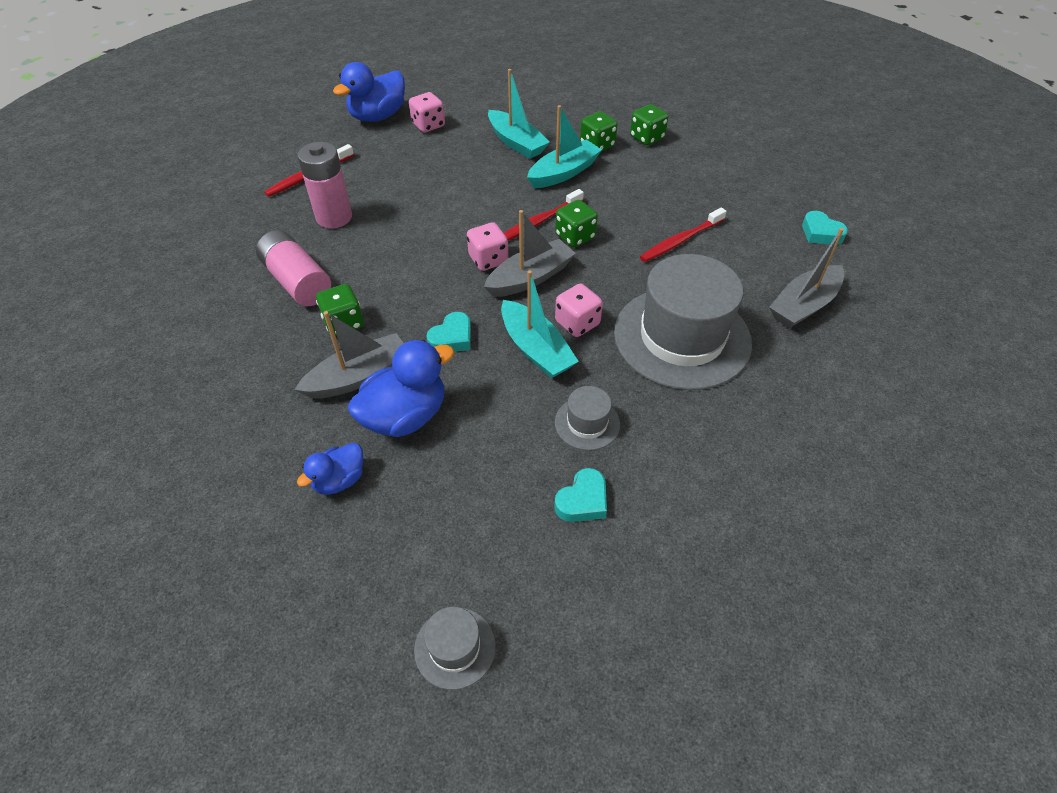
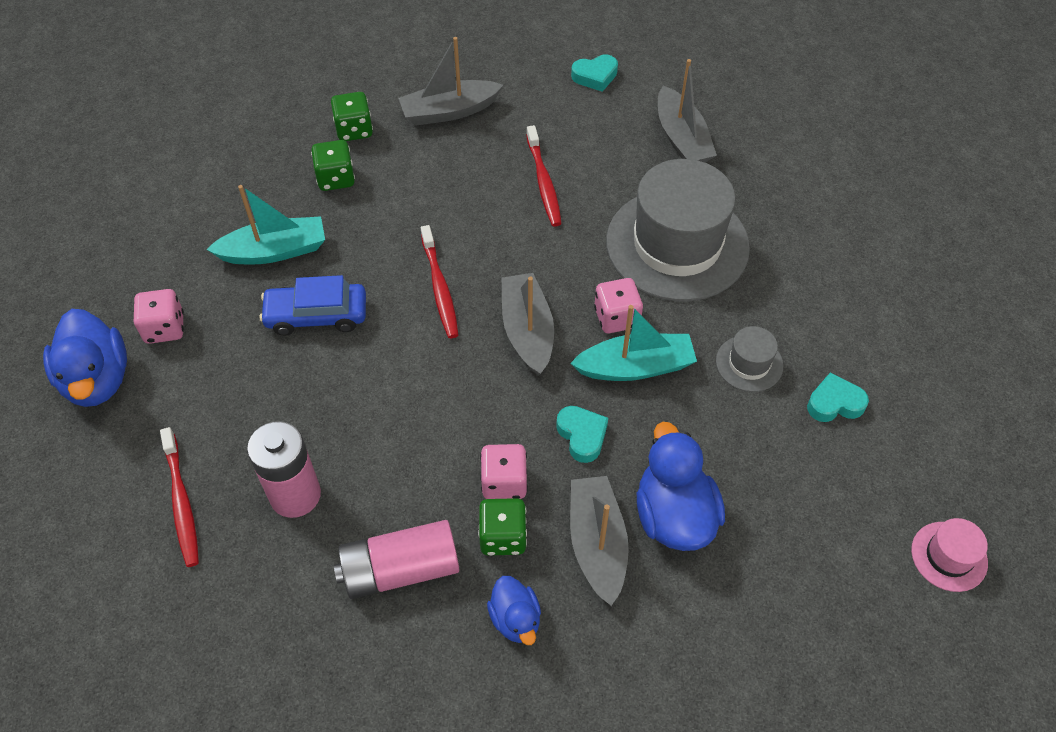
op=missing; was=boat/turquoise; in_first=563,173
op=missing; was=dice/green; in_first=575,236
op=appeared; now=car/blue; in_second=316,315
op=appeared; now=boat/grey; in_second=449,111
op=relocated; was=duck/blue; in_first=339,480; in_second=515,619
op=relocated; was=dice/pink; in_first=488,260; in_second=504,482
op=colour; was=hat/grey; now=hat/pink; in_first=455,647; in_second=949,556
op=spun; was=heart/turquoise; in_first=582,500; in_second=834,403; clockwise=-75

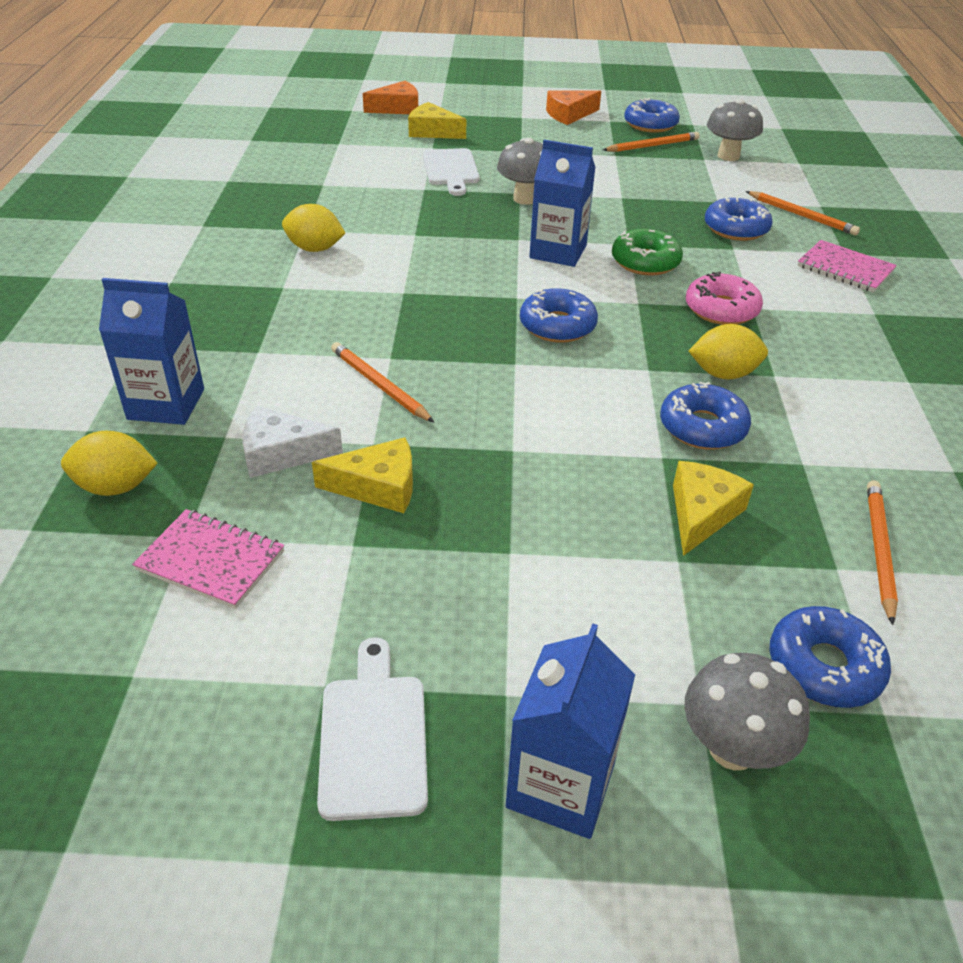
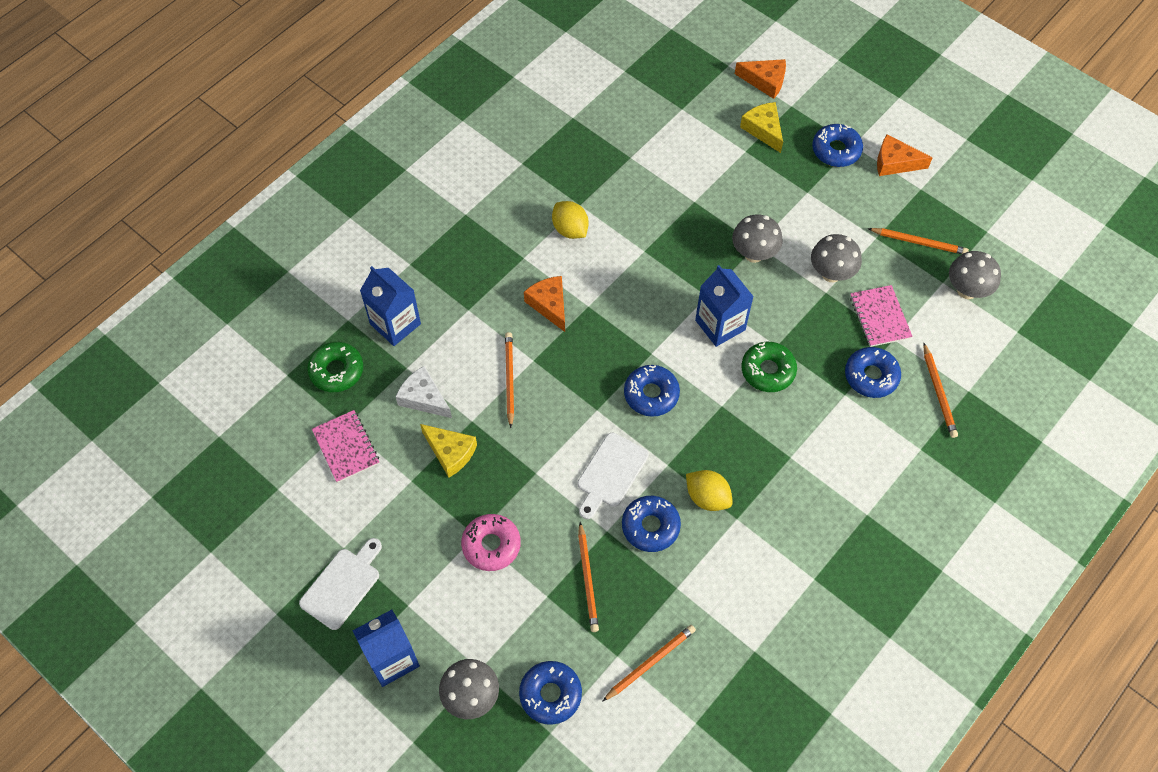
op=appeared; now=cheese/orange; in_second=549,305
op=appeared; now=mushroom/grey; in_second=831,273
op=relocated; was=cutting board/white; in_first=451,170; in_second=610,473
op=relocated; was=donut/blue; in_first=650,124; in_second=836,150
op=relocated; was=donut/pink; in_first=721,309; in_second=491,545
op=relocated; was=notebook/pink; in_first=845,269; in_second=879,317
op=exchanged; was=lemon/yellow; now=donut/green; in_first=116,487; in_second=336,371
op=exchanged; was=cheese/yellow; now=pencil/orange; in_first=701,513; in_second=587,579

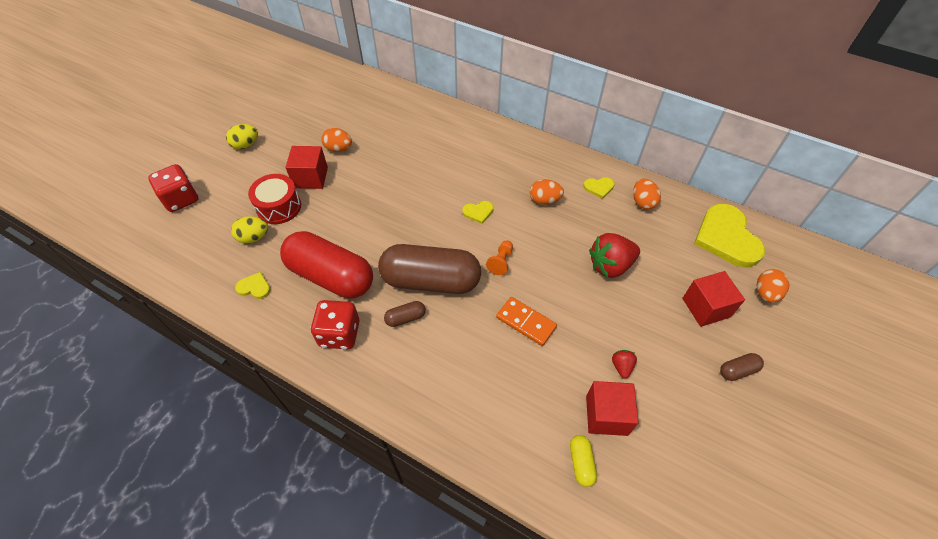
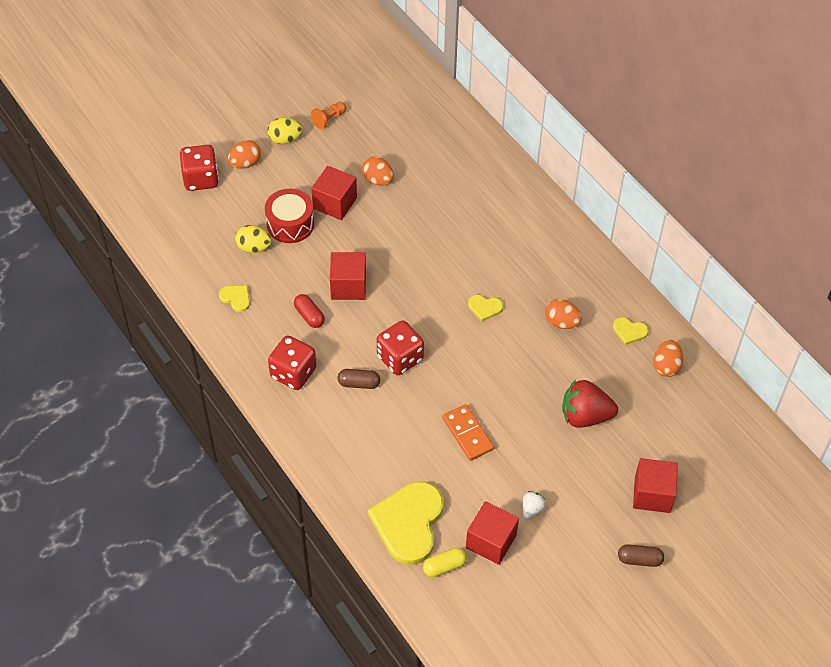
op=appeared; now=cube/red; in_second=348,286
op=relocated; was=pawn/orange; in_first=501,262; in_second=329,119
op=relocated; was=heart/yellow; in_first=726,237; in_second=408,523
op=relocated; was=egg/orange; in_first=765,293; in_second=245,163
op=exchanged; was=capsule/brown; now=dice/red; in_first=431,281; in_second=400,358
op=colour; was=strawberry/red; now=strawberry/white; in_first=621,366; in_second=532,509
op=spun; was=capsule/yellow; in_first=581,463; in_second=444,566; clockwise=45
op=size; was=capsule/red; in_first=331,276; in_second=309,316; ratio=0.4

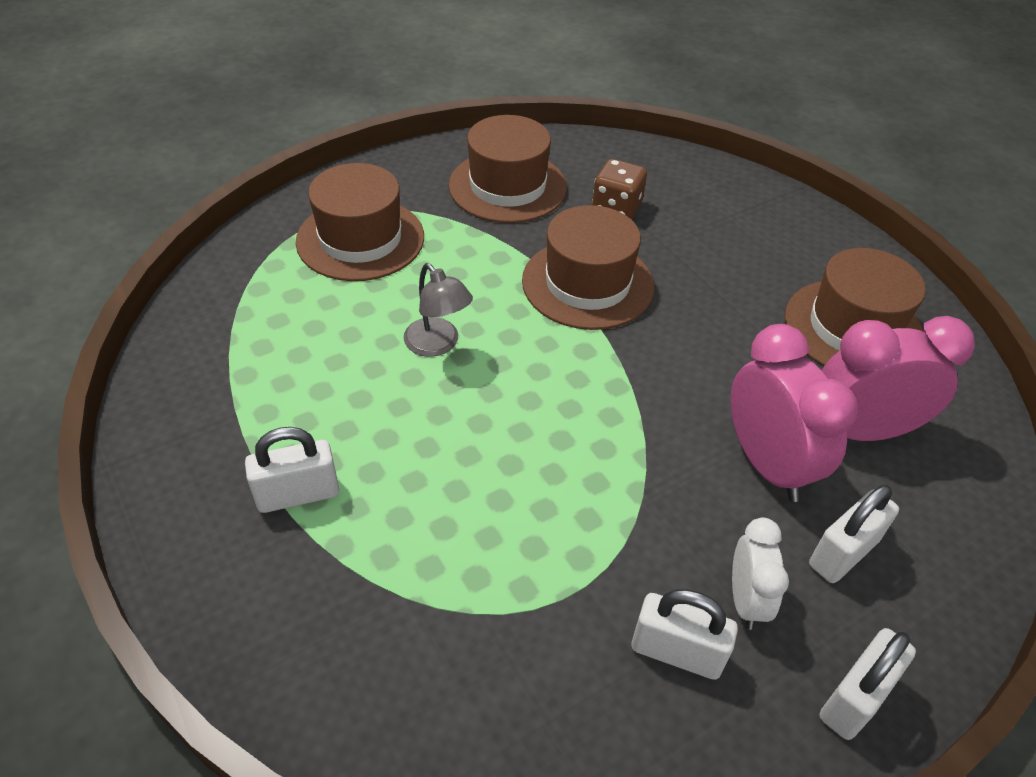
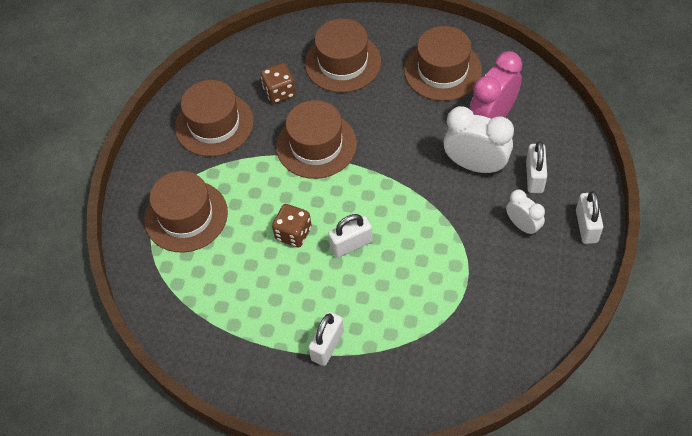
op=appeared; now=hat/brown; in_second=343,62
op=relocated; was=padlock/white; in_first=677,652; in_second=351,245
op=exchanged; was=lamp/grey; now=dice/brown; in_first=438,345; in_second=293,233
op=colour; was=clock/pink; now=clock/white; in_first=767,464; in_second=475,165

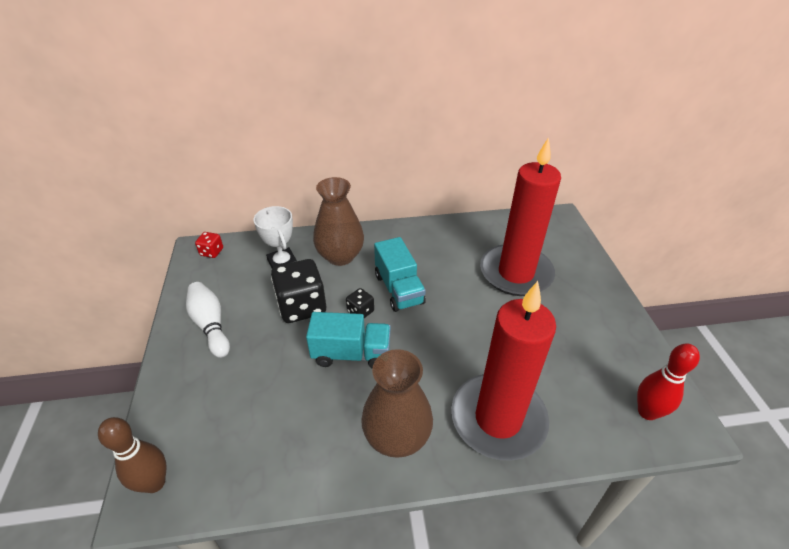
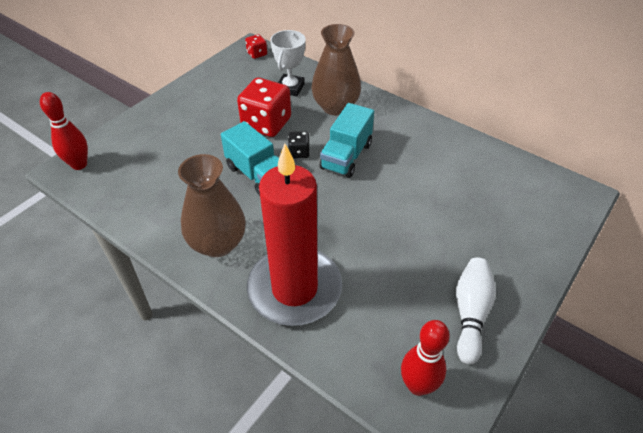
op=missing; was=candle/red; in_first=516,273
op=relocated; was=bowling pin/white; in_first=211,325; in_second=470,313
op=colour; was=bowling pin/brown; now=bowling pin/red; in_first=154,483; in_second=79,164
op=colour; was=dice/black; now=dice/red; in_first=302,306; in_second=266,124

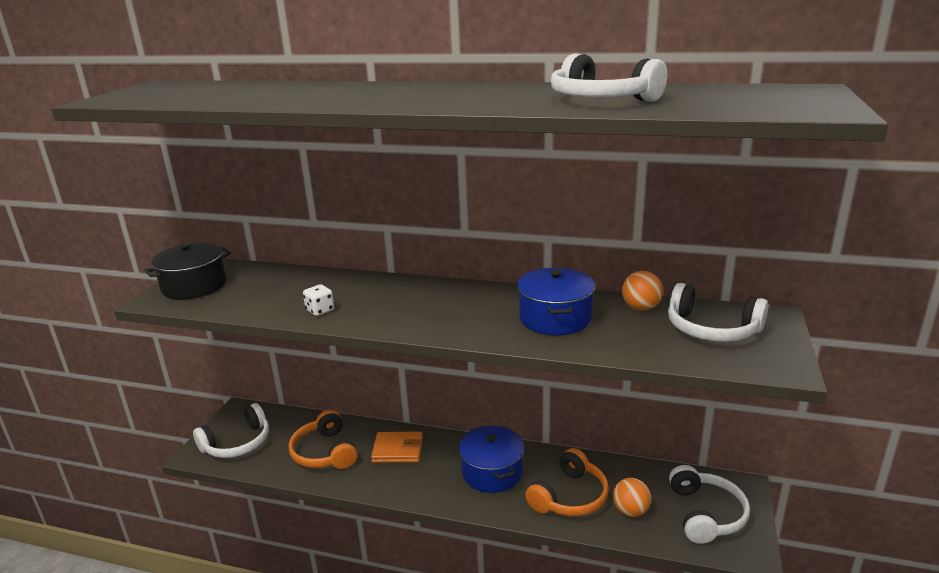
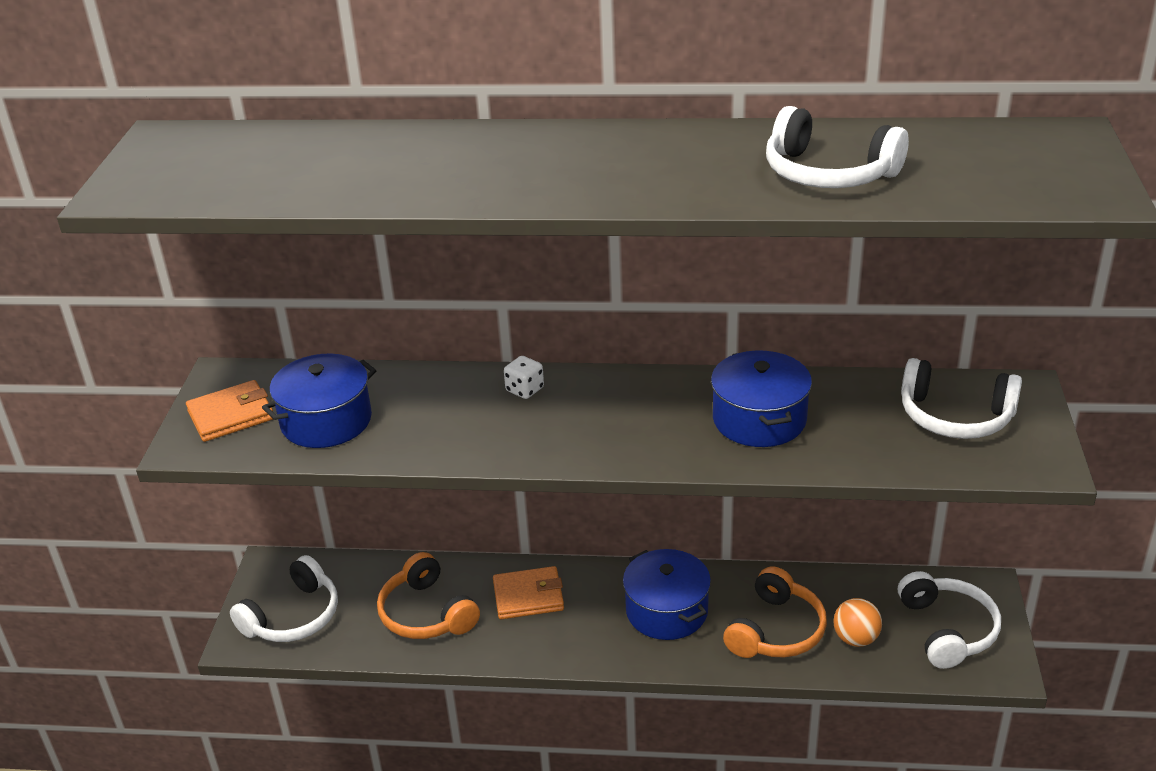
op=missing; was=ball/orange; in_first=641,308
op=appeared; now=pot/blue; in_second=326,421
op=relocated; was=dice/white; in_first=320,310; in_second=525,390
op=exchanged; was=pot/black; now=wallet/orange; in_first=194,286; in_second=231,415

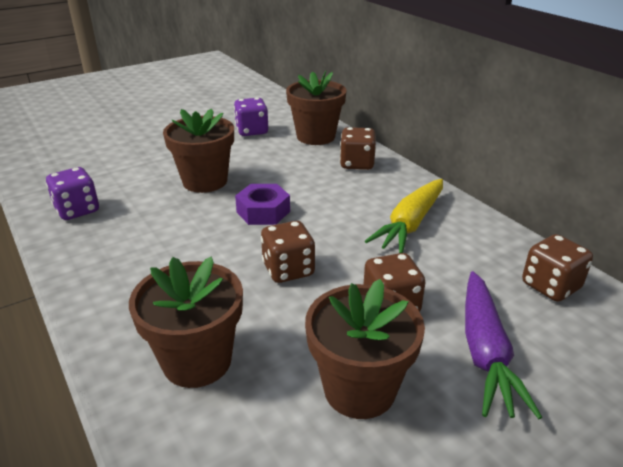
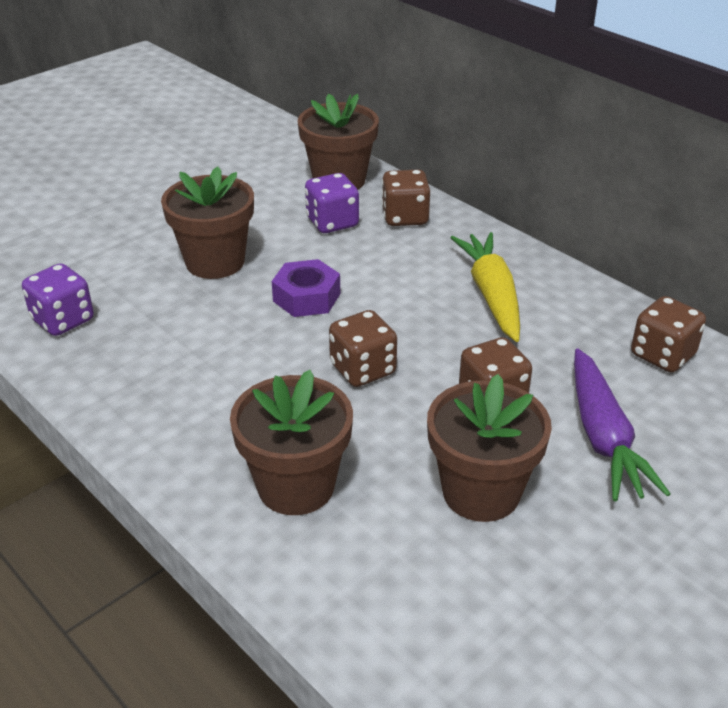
op=relocated; was=dice/purple; in_first=252,131; in_second=332,222
op=spun; was=carrot/yellow; in_first=410,224; in_second=491,295; clockwise=150

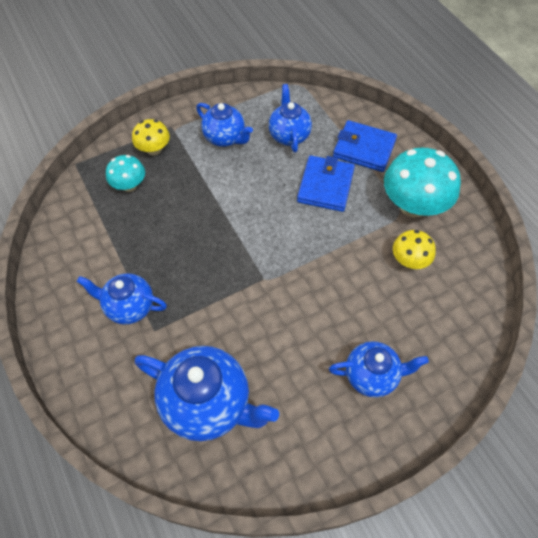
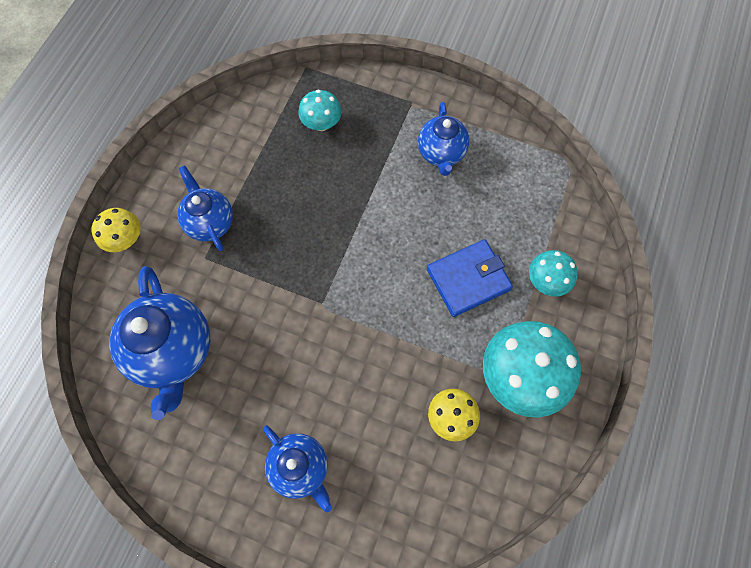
op=missing; was=teapot/blue; in_first=289,135
op=relocated; was=mushroom/yellow; in_first=154,149; in_second=126,239
op=exchanged; was=wallet/blue; now=mushroom/turquoise; in_first=364,149; in_second=546,281

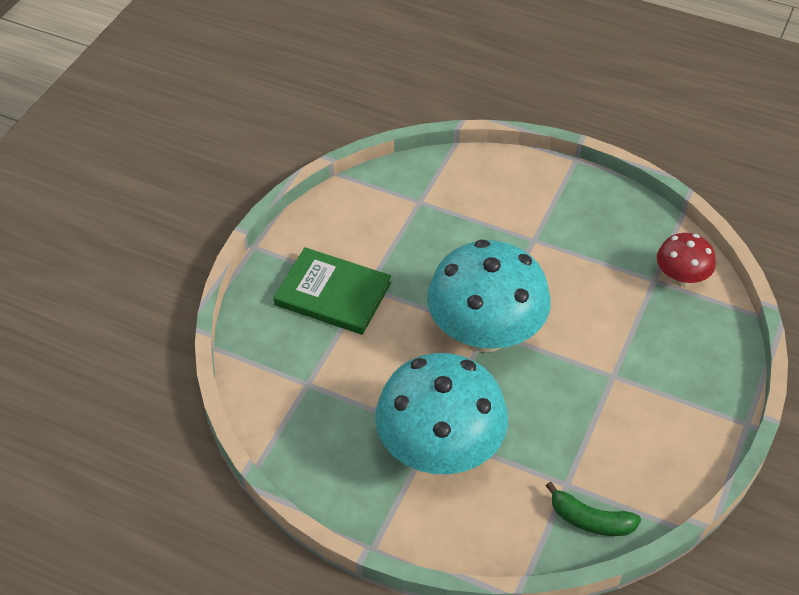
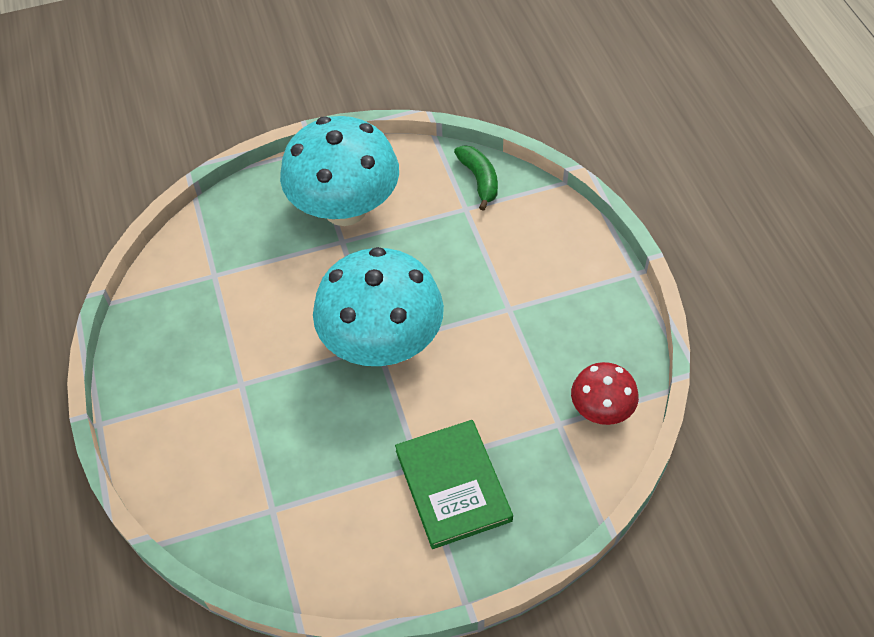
op=relocated; was=mushroom/turquoise; in_first=440,450; in_second=345,208
op=relocated; was=mushroom/red; in_first=681,278; in_second=601,410

